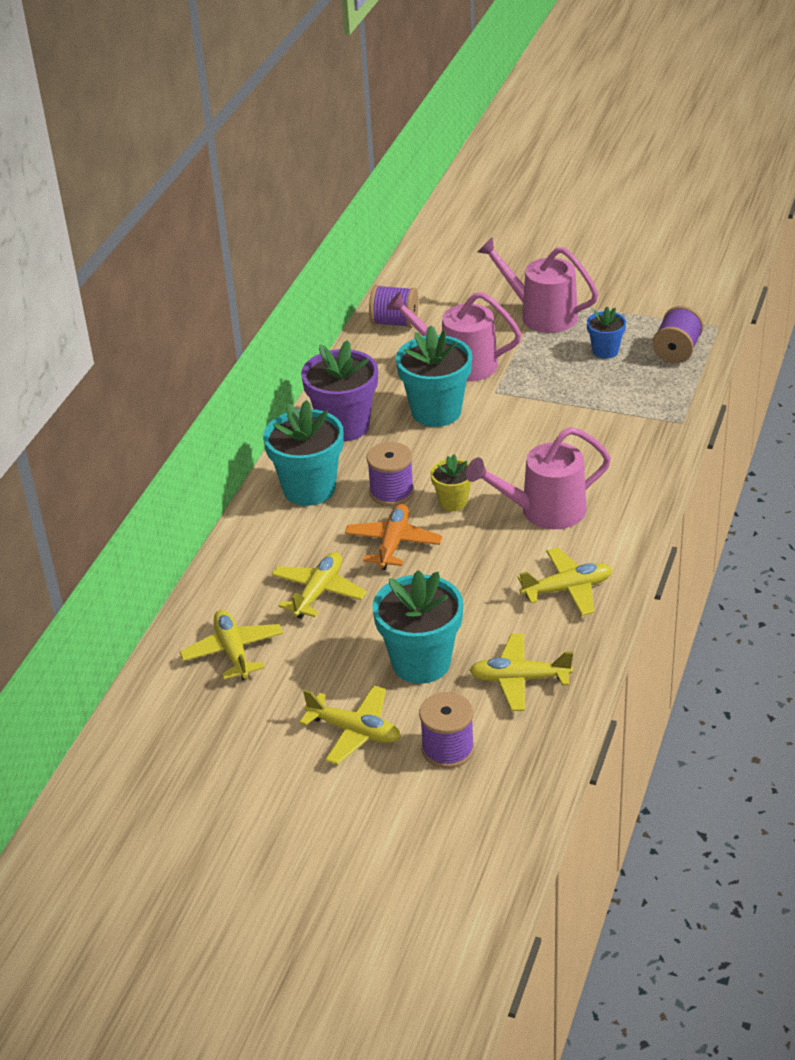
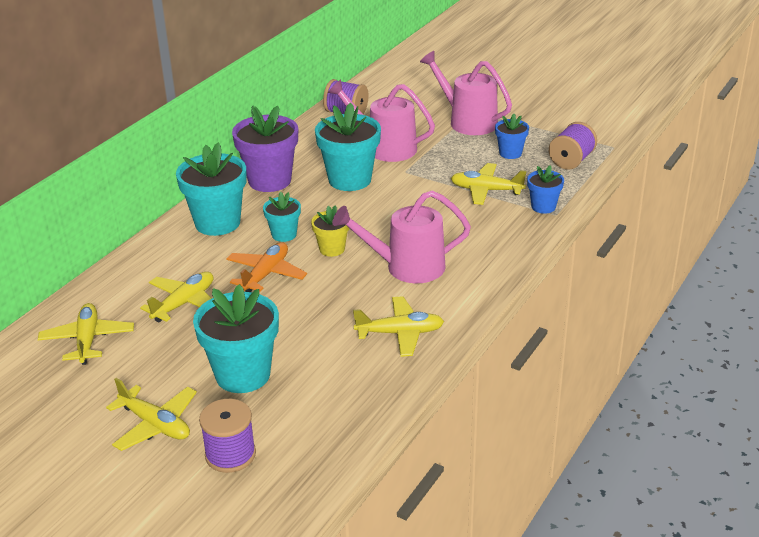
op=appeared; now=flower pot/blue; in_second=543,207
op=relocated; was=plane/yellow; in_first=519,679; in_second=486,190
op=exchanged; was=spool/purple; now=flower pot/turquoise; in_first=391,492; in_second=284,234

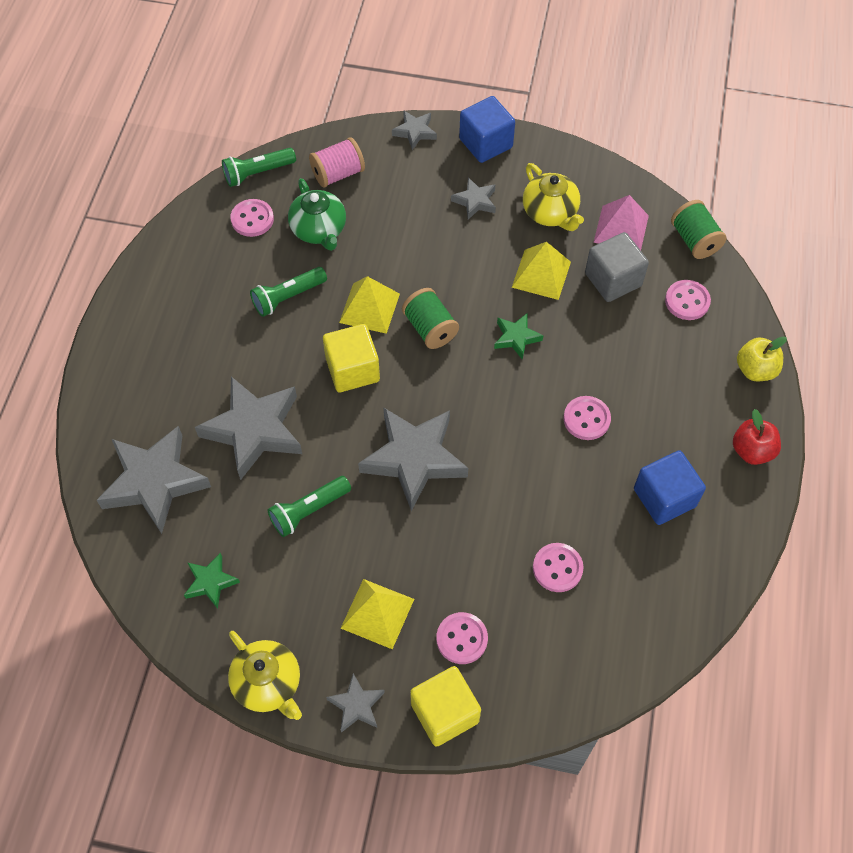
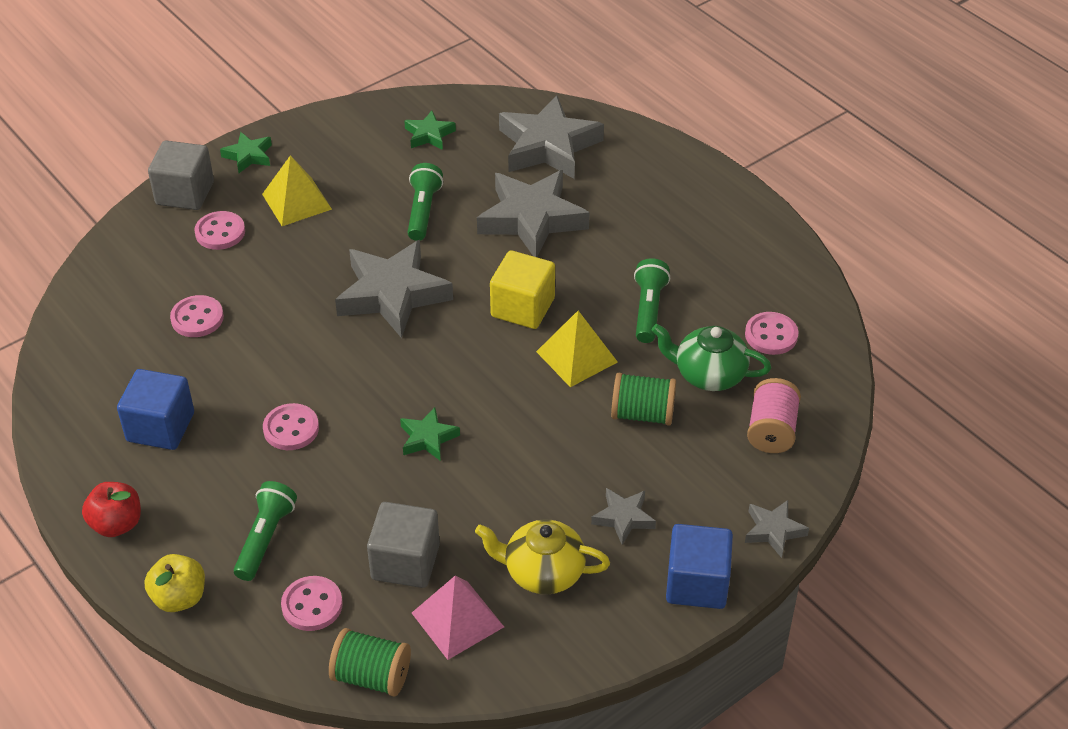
op=missing; was=teapot/yellow; in_first=268,684
op=missing; was=pyramid/yellow; in_first=541,274
op=relocated; was=flashlight/green; in_first=258,173; in_second=265,539
op=relocated; was=spool/green; in_first=430,328; in_second=642,414
op=colour; was=star/grey; now=star/green; in_first=356,705; in_second=248,156
op=colour; was=cube/yellow; now=cube/grey; in_first=444,713; in_second=185,193

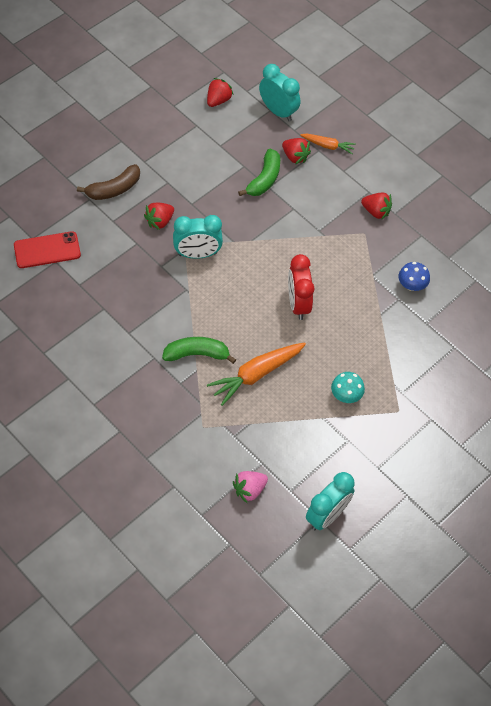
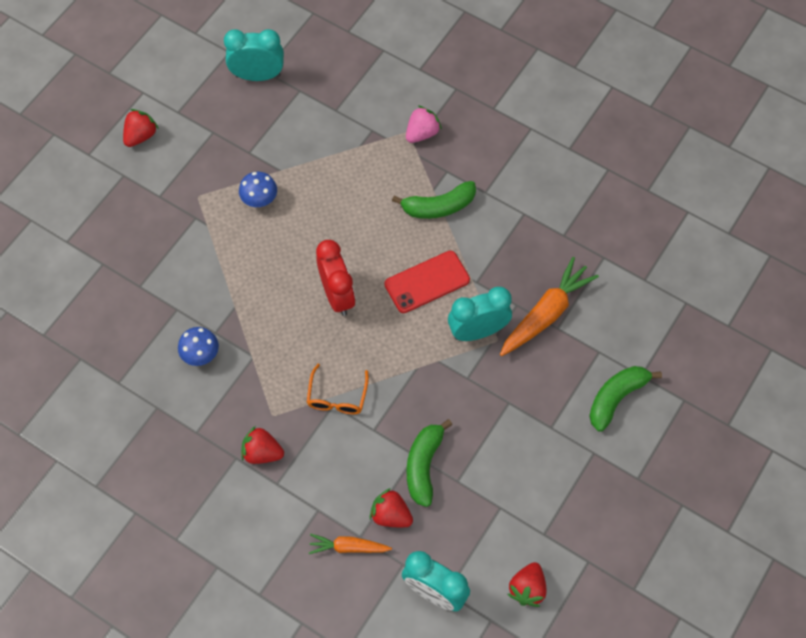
op=appeared; now=glasses/orange; in_second=337,397
op=relocated; was=phone/red; in_first=47,250; in_second=427,282
op=relocated; was=strawberry/red; in_first=159,221; in_second=141,136
op=relocated; was=carrot/orange; in_first=256,375; in_second=546,313
op=relocated; was=strawberry/pink; in_first=249,490; in_second=422,133
op=colour; was=banana/brown; now=banana/green; in_first=114,189; in_second=616,398
op=colour; was=mushroom/turquoise; now=mushroom/blue; in_first=346,395; in_second=259,199
op=spun; was=clock/turquoise; in_first=327,515; in_second=258,76; clockwise=60

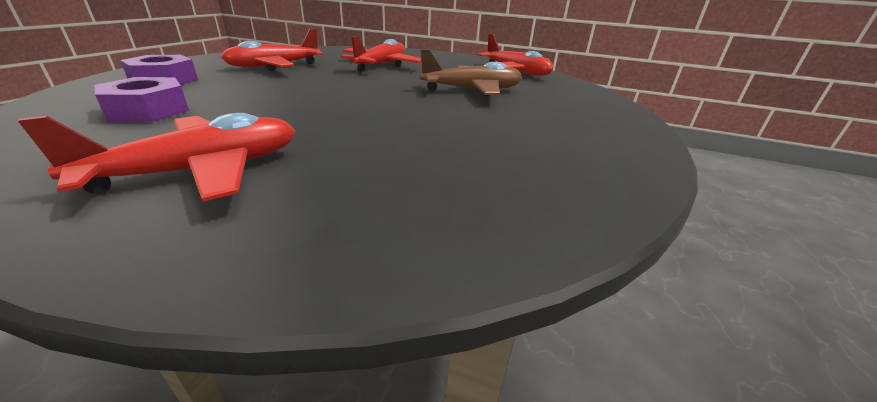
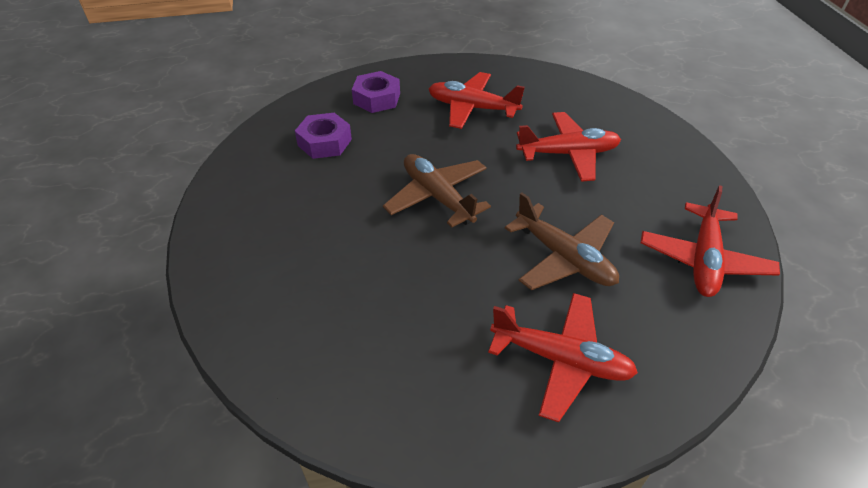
op=appeared; now=plane/brown; in_second=437,197
op=relocated; was=plane/red; in_first=202,171; in_second=560,360

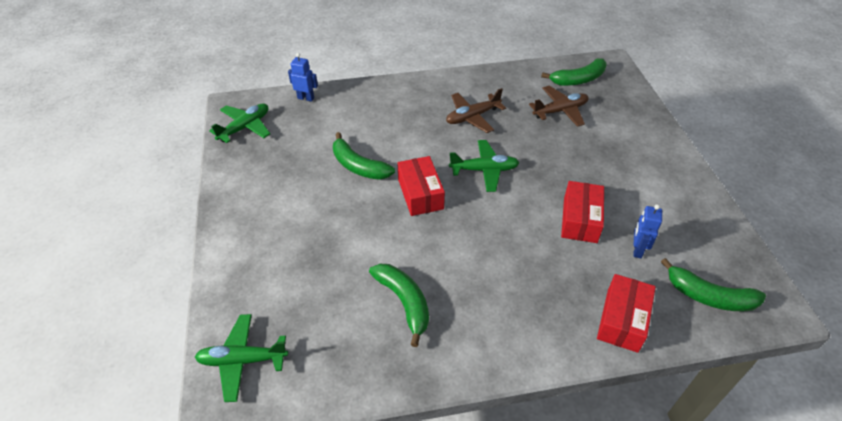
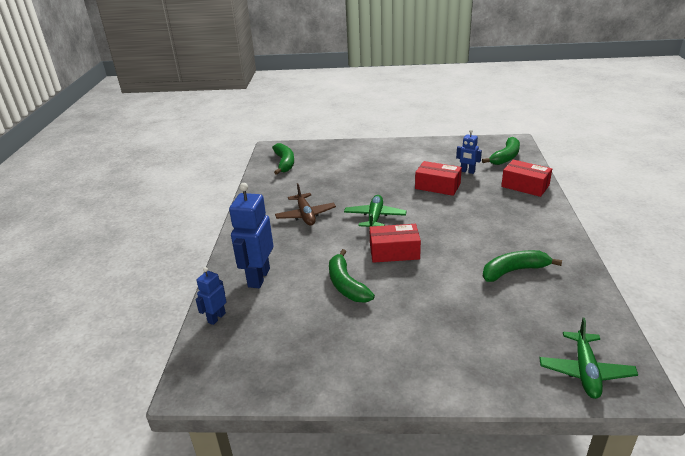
op=missing; was=plane/green; in_first=245,127
op=missing; was=plane/brown; in_first=560,111
op=appeared; now=robot/blue; in_second=258,277
op=spun; was=banana/green; in_first=358,166; in_second=346,285; clockwise=105

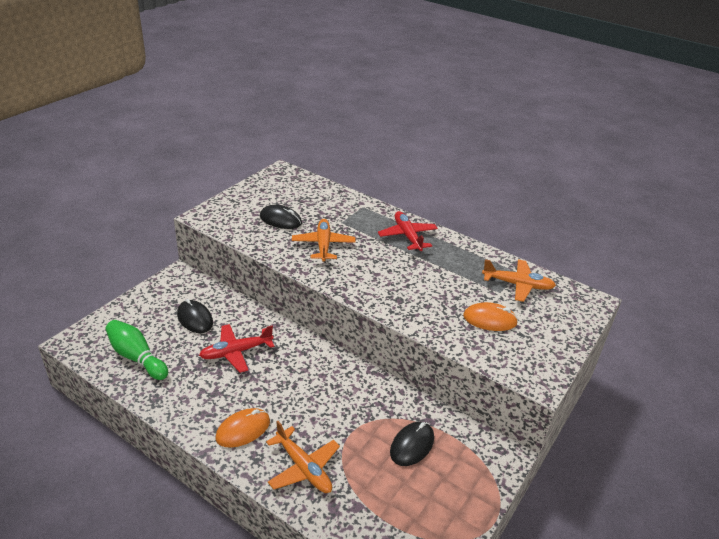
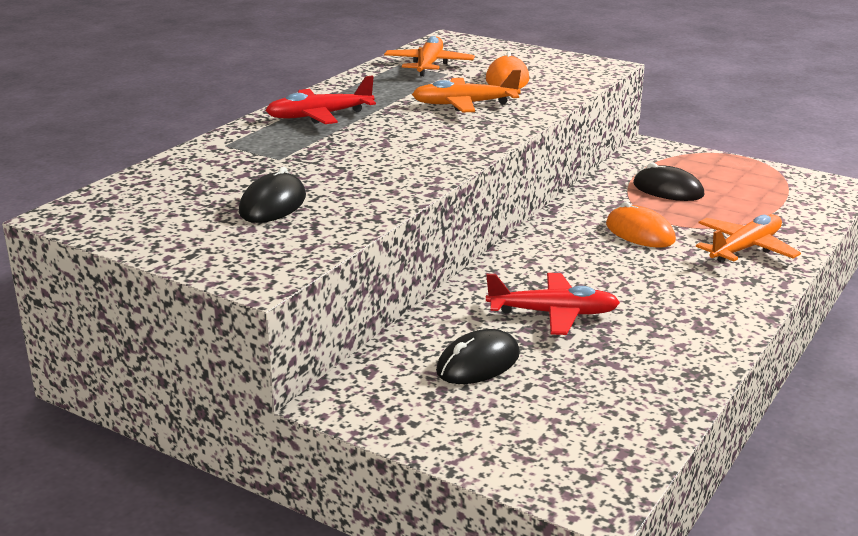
op=missing; was=bowling pin/green; in_first=137,357
op=relocated; was=mouse/orange; in_first=243,429; in_second=639,232
op=relocated; was=plane/orange; in_first=323,245; in_second=464,104
op=spun; was=plane/red; in_first=236,352; in_second=553,313; clockwise=-60

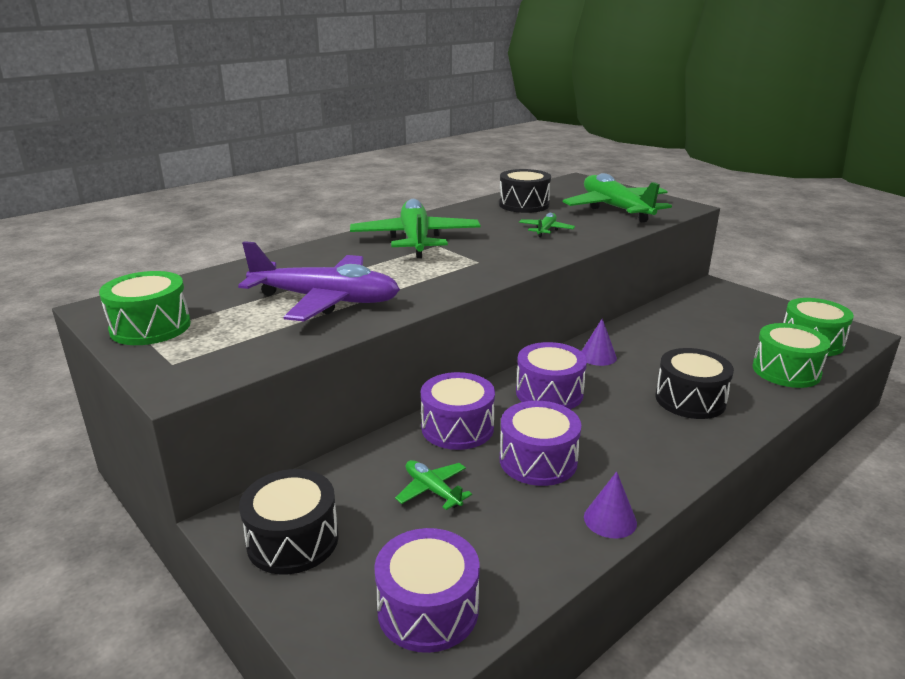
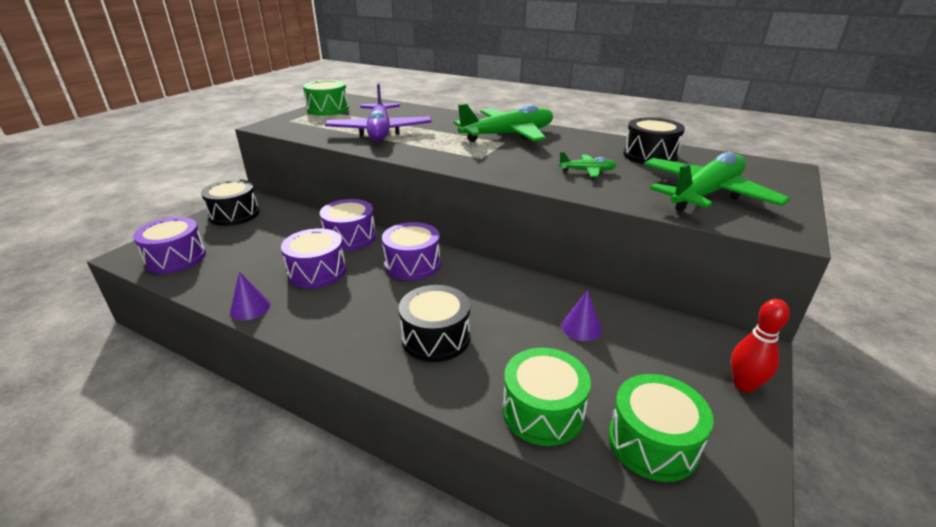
op=missing; was=plane/green; in_first=432,490
op=appeared; now=bowling pin/red; in_second=744,385
op=relocated; was=cone/purple; in_first=598,356; in_second=581,327

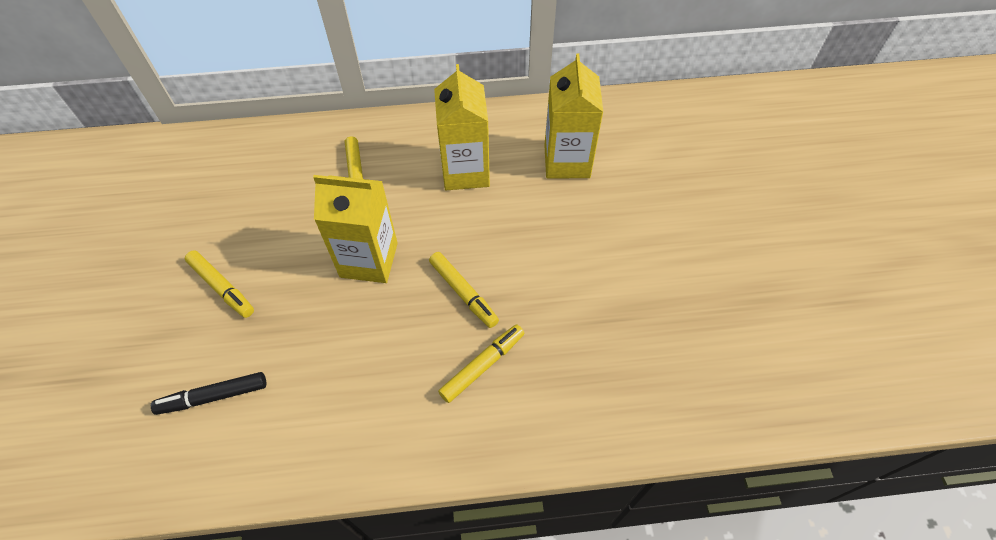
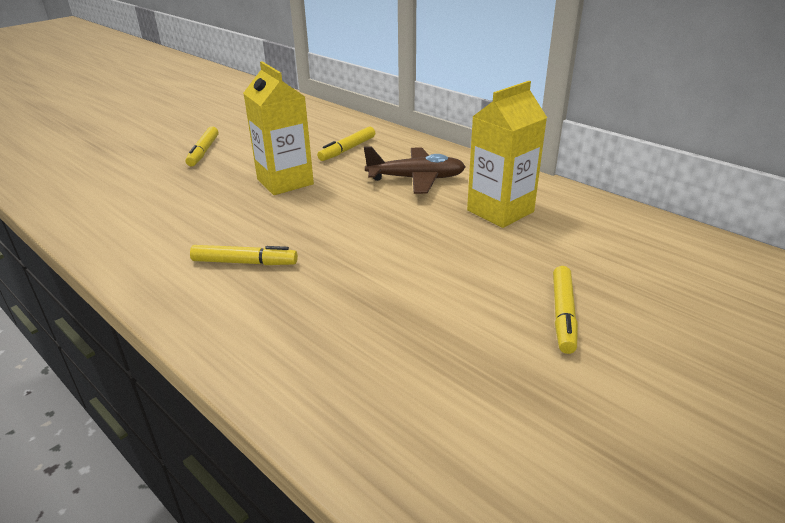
op=missing; was=marker/black; in_first=213,396
op=relocated; was=marker/yellow; in_first=463,293; in_second=563,315
op=exchanged; was=carton/yellow; now=plane/brown; in_first=465,171; in_second=416,179

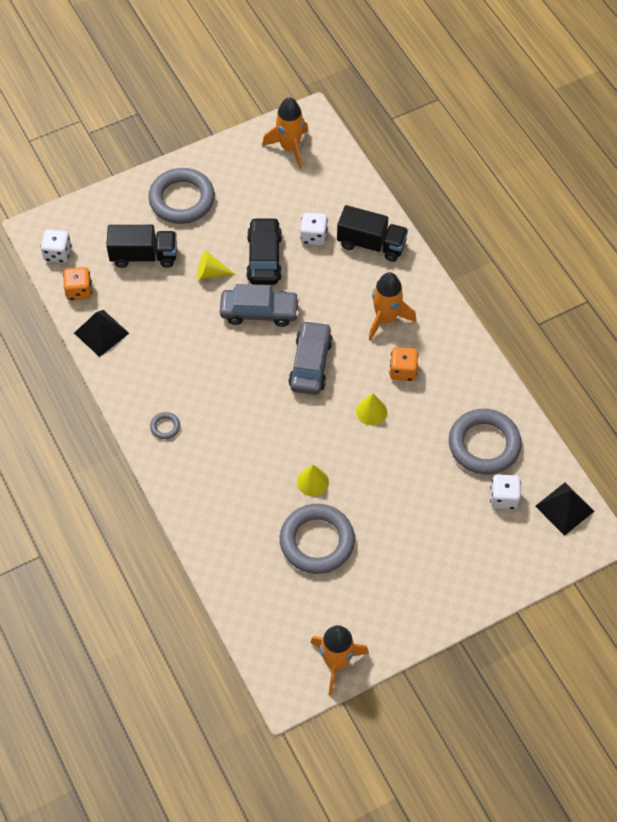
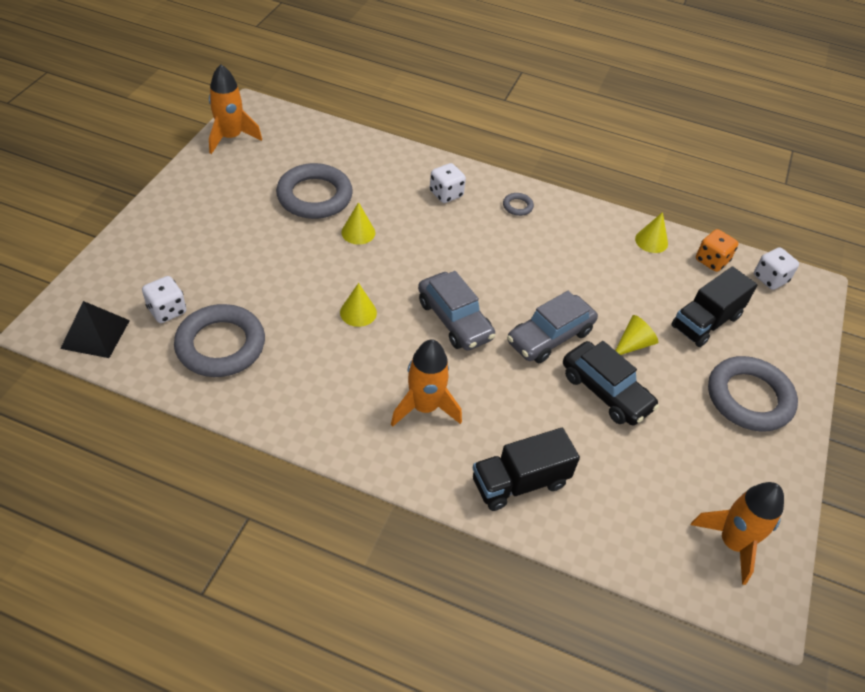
op=missing; was=dice/orange; in_first=403,371
op=relocated; was=dice/white; in_first=313,236; in_second=446,194
op=exchanged; was=pyramid/black; now=cone/yellow; in_first=101,333; in_second=651,241

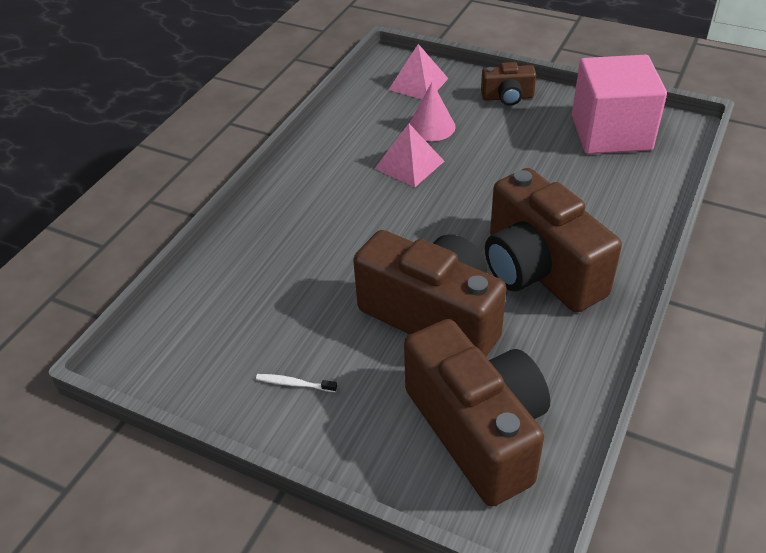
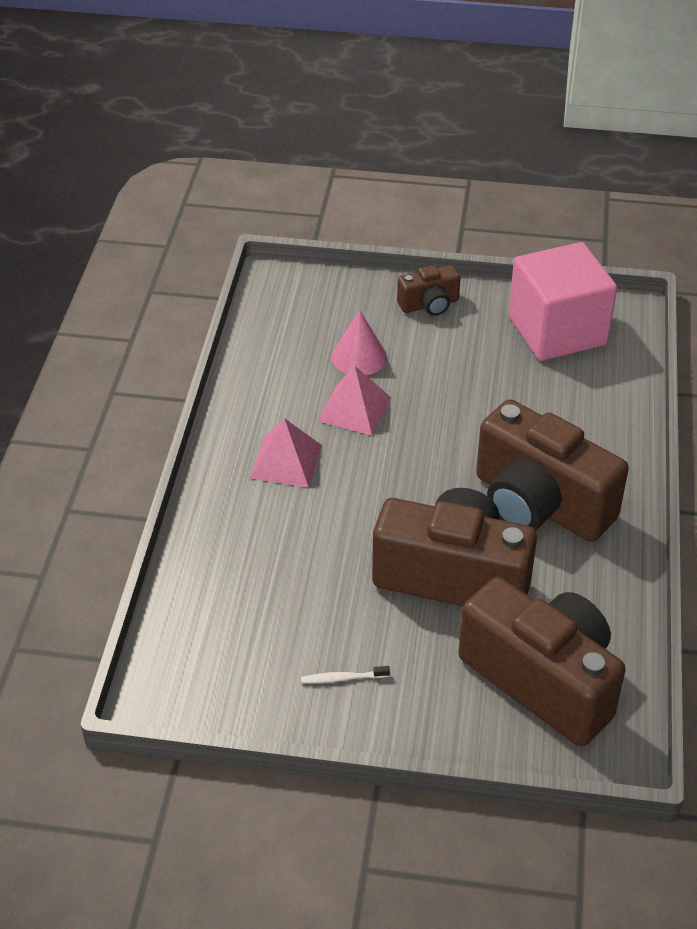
op=relocated; was=pyramid/pink; in_first=418,84; in_second=286,461

